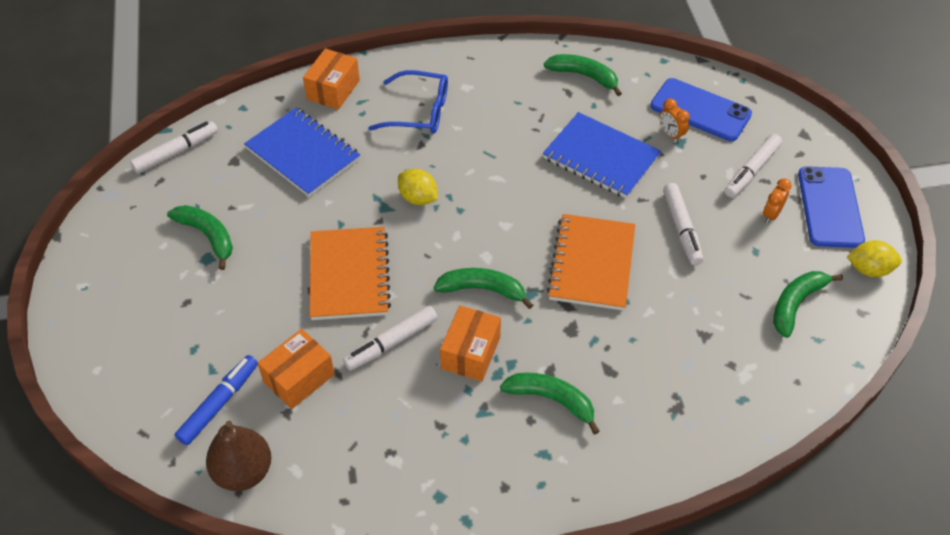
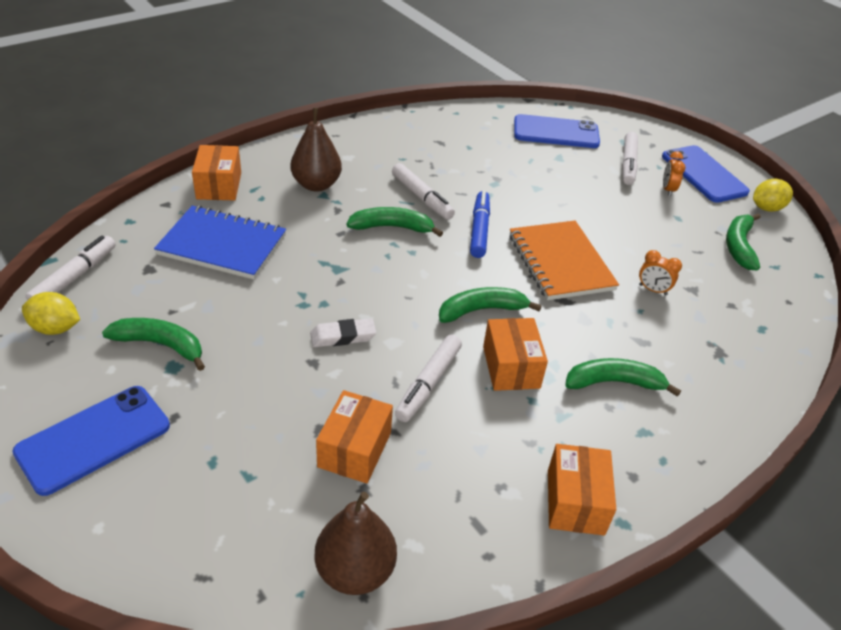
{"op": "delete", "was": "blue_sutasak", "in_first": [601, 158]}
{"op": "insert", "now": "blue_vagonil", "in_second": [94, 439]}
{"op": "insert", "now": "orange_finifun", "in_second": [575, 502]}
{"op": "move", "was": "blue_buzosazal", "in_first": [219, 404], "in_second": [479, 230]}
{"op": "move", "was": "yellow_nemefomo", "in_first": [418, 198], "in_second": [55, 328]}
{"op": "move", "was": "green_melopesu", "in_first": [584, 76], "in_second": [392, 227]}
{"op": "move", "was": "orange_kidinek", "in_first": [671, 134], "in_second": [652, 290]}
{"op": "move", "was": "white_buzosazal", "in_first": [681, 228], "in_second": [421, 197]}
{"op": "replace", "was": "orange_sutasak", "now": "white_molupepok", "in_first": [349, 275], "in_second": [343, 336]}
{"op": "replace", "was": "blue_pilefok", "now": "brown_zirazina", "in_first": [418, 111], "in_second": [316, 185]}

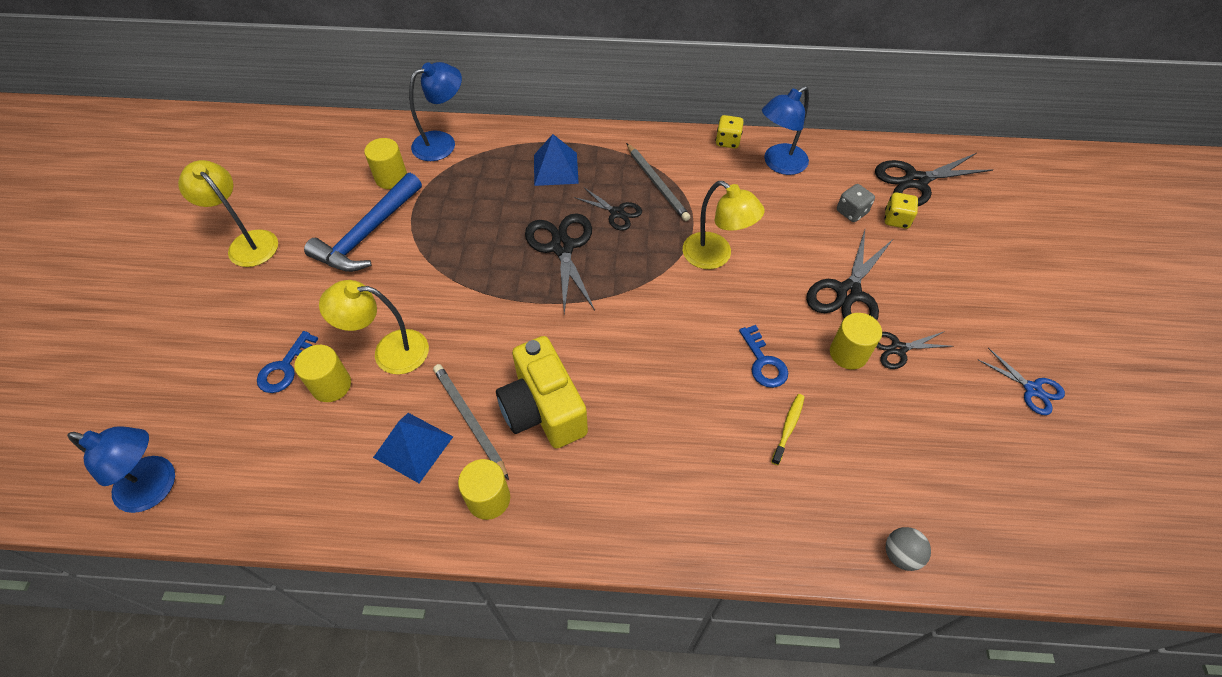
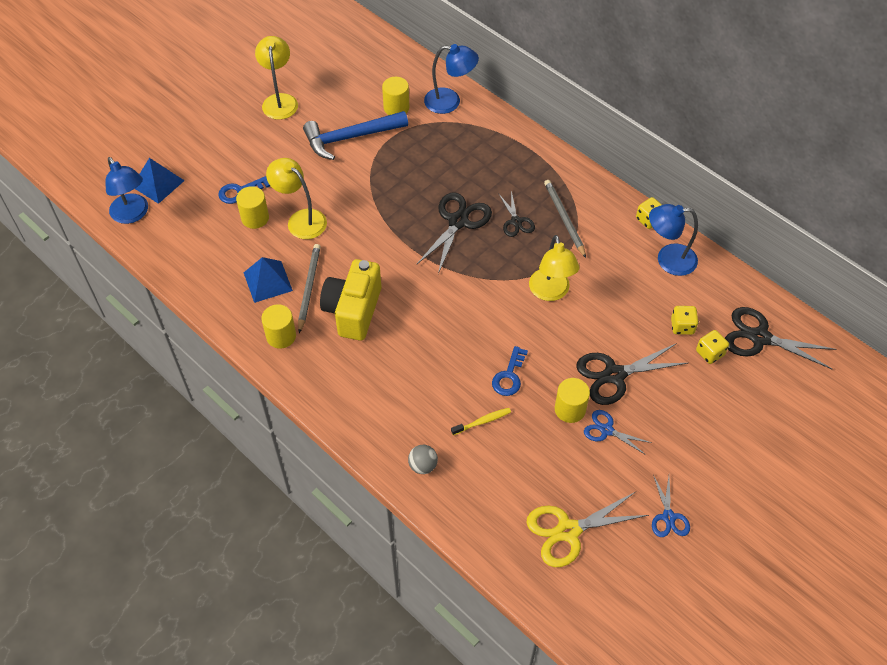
{"op": "insert", "now": "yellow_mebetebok", "in_second": [568, 531]}
{"op": "move", "was": "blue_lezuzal", "in_first": [556, 169], "in_second": [158, 183]}
{"op": "move", "was": "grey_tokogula", "in_first": [900, 554], "in_second": [423, 465]}
{"op": "recolor", "was": "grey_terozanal", "now": "yellow_terozanal", "in_first": [851, 212], "in_second": [682, 326]}
{"op": "recolor", "was": "black_mebetebok", "now": "blue_mebetebok", "in_first": [898, 349], "in_second": [606, 430]}
{"op": "rotate", "was": "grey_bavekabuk", "in_first": [657, 184], "in_second": [564, 219], "clockwise": 150}

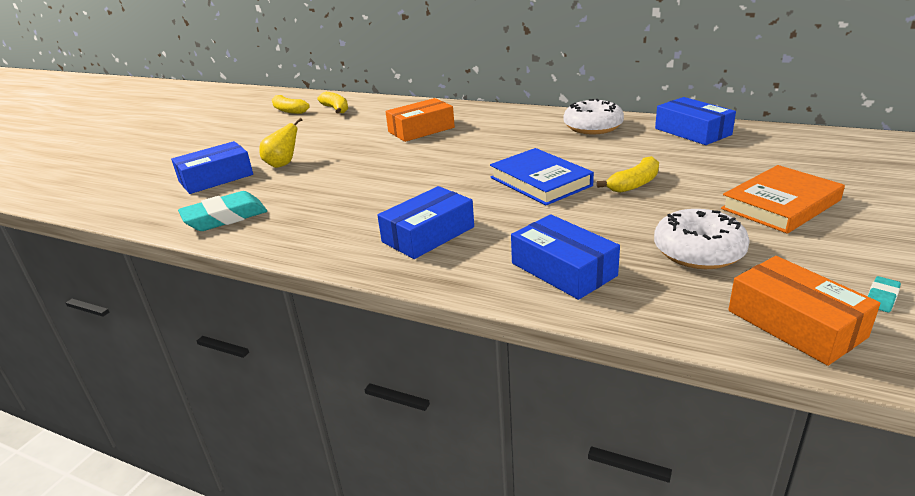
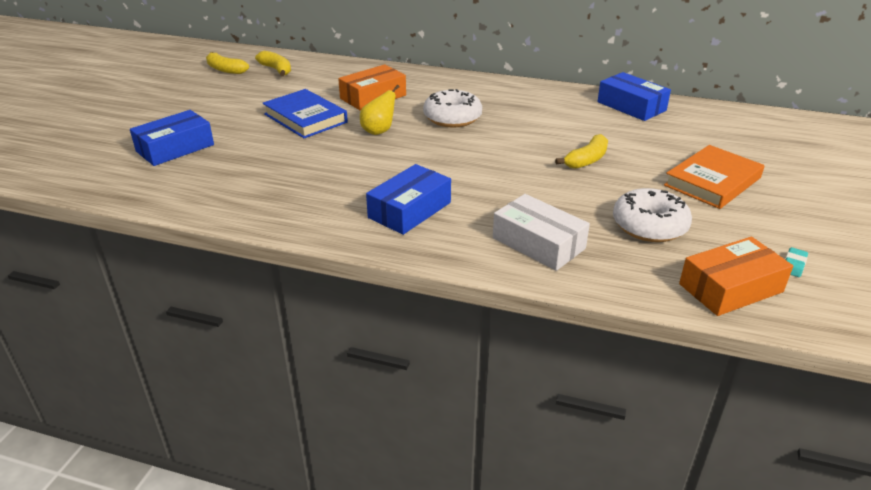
{"op": "delete", "was": "turquoise_molupepok", "in_first": [225, 217]}
{"op": "move", "was": "yellow_zirazina", "in_first": [283, 164], "in_second": [379, 131]}
{"op": "move", "was": "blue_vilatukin", "in_first": [540, 181], "in_second": [305, 118]}
{"op": "move", "was": "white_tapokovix", "in_first": [593, 127], "in_second": [452, 118]}
{"op": "recolor", "was": "blue_finifun", "now": "white_finifun", "in_first": [563, 269], "in_second": [538, 243]}
{"op": "rotate", "was": "orange_finifun", "in_first": [795, 323], "in_second": [730, 288], "clockwise": -75}

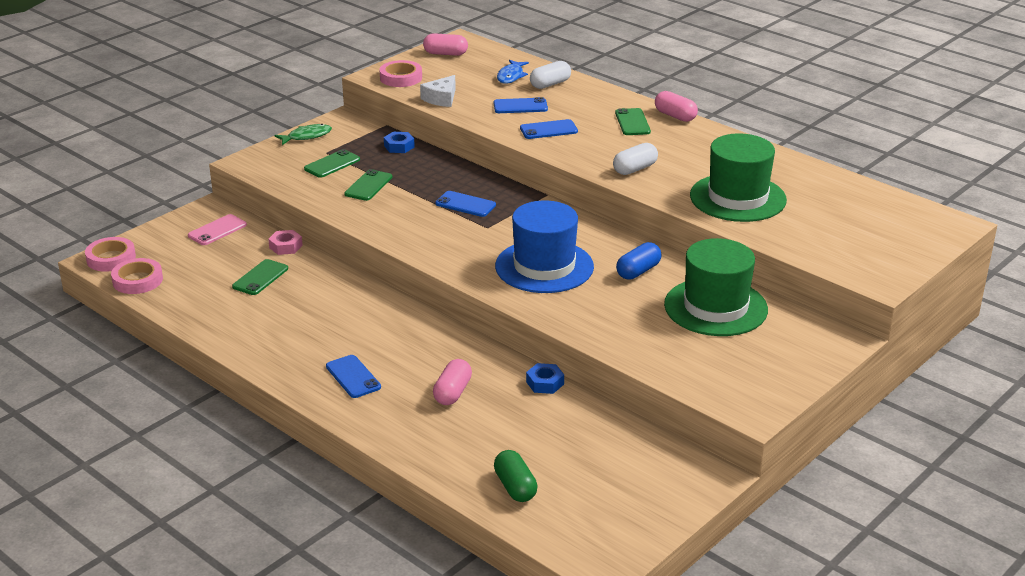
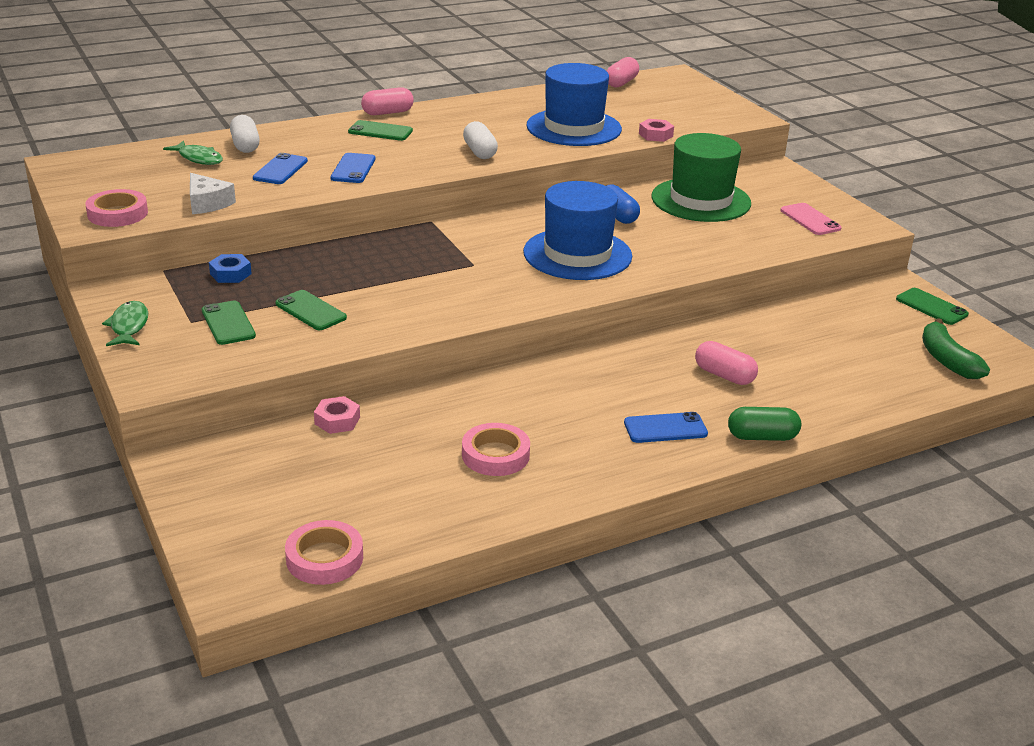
{"op": "delete", "was": "blue_vagonil", "in_first": [465, 204]}
{"op": "delete", "was": "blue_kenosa", "in_first": [545, 383]}
{"op": "insert", "now": "pink_kenosa", "in_second": [655, 135]}
{"op": "insert", "now": "green_melopesu", "in_second": [947, 360]}
{"op": "move", "was": "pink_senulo", "in_first": [111, 258], "in_second": [495, 455]}
{"op": "move", "was": "pink_vagonil", "in_first": [217, 230], "in_second": [810, 219]}
{"op": "move", "was": "green_vagonil", "in_first": [260, 278], "in_second": [931, 307]}
{"op": "move", "was": "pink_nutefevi", "in_first": [445, 54], "in_second": [621, 83]}
{"op": "move", "was": "green_nutefevi", "in_first": [515, 487], "in_second": [762, 437]}
{"op": "recolor", "was": "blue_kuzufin", "now": "green_kuzufin", "in_first": [511, 76], "in_second": [198, 158]}
{"op": "recolor", "was": "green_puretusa", "now": "blue_puretusa", "in_first": [738, 198], "in_second": [574, 128]}

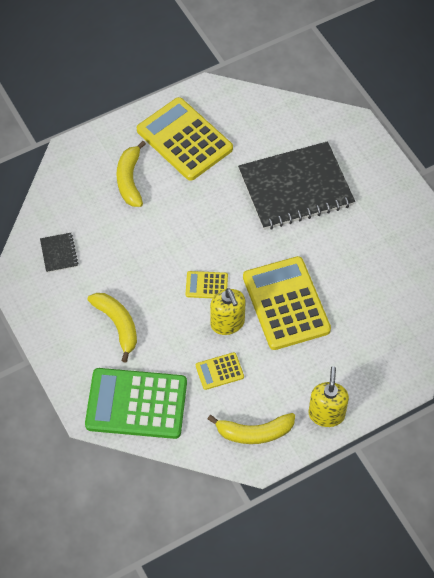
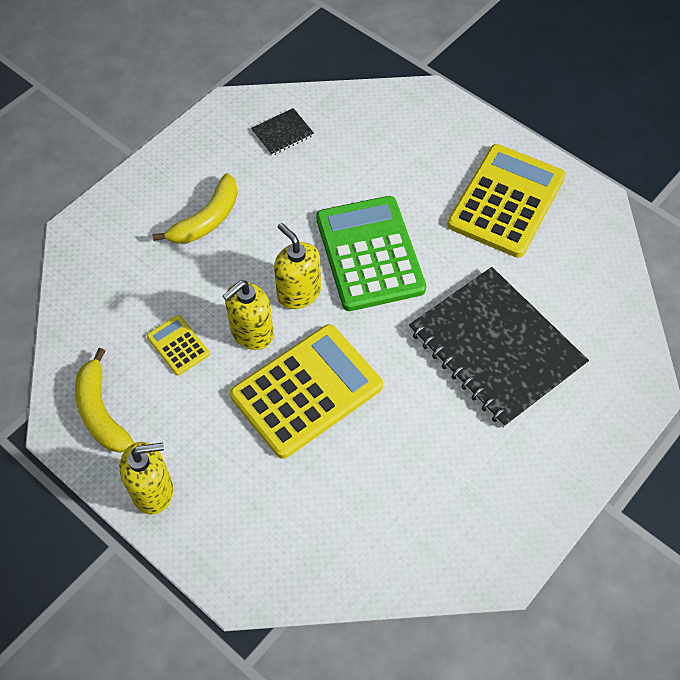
{"op": "delete", "was": "yellow_melopesu", "in_first": [129, 180]}
{"op": "move", "was": "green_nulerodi", "in_first": [136, 404], "in_second": [370, 254]}
{"op": "replace", "was": "yellow_nulerodi", "now": "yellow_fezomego", "in_first": [206, 285], "in_second": [298, 292]}

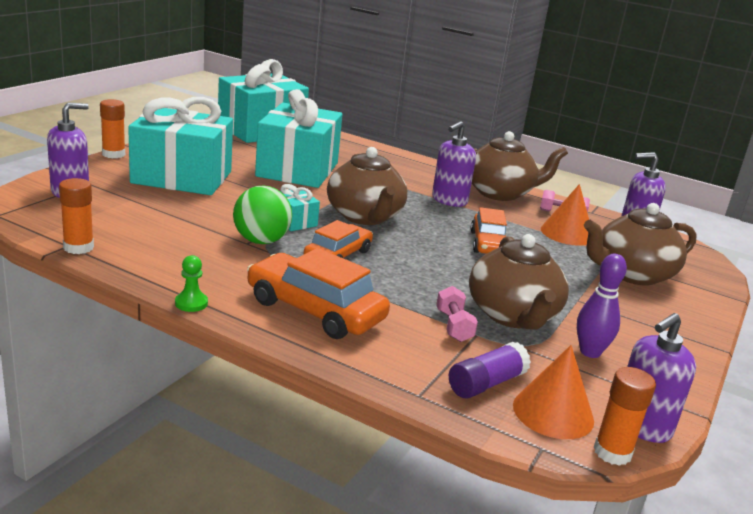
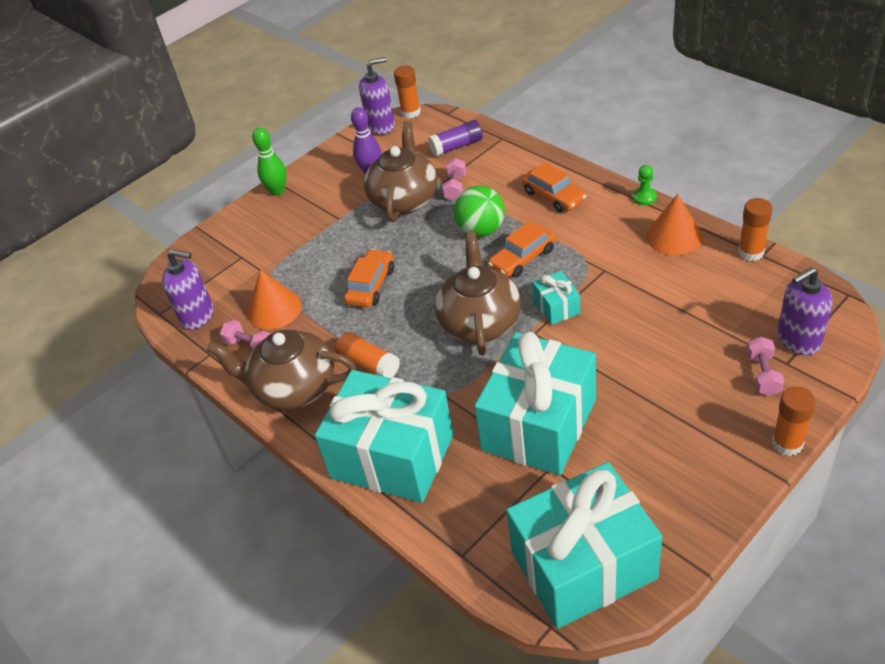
{"op": "delete", "was": "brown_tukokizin", "in_first": [631, 274]}
{"op": "insert", "now": "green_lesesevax", "in_second": [277, 191]}
{"op": "insert", "now": "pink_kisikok", "in_second": [763, 375]}
{"op": "move", "was": "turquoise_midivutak", "in_first": [182, 177], "in_second": [392, 456]}
{"op": "move", "was": "green_tokogula", "in_first": [261, 241], "in_second": [481, 230]}
{"op": "move", "was": "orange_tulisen", "in_first": [553, 412], "in_second": [674, 236]}
{"op": "replace", "was": "purple_fezomego", "now": "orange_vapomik", "in_first": [449, 200], "in_second": [369, 364]}
{"op": "resize", "was": "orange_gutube", "in_first": [315, 310], "in_second": [553, 196], "ratio": 0.65}

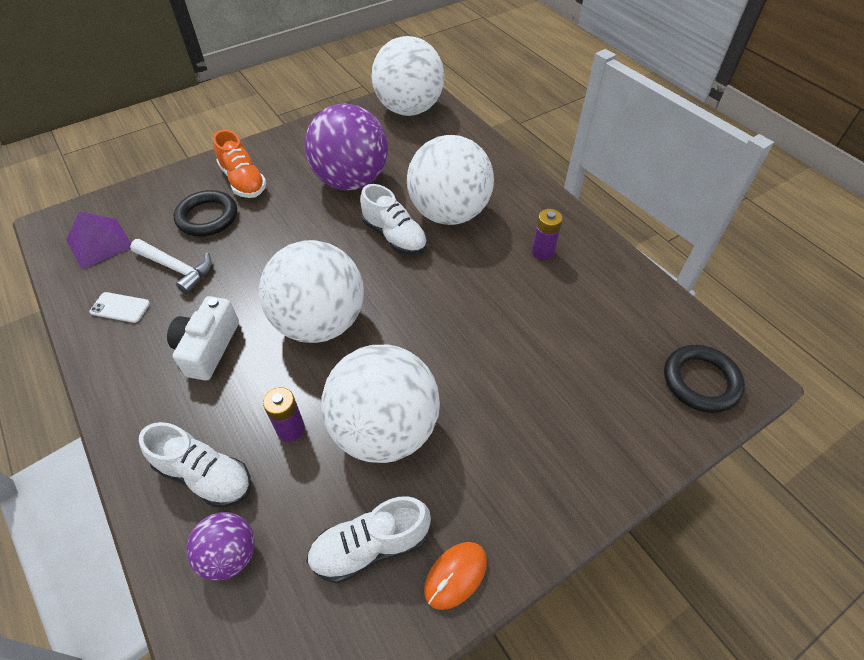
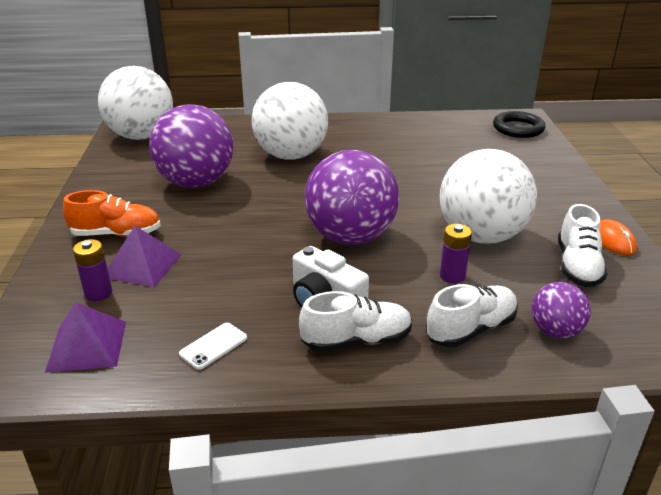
{"op": "delete", "was": "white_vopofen", "in_first": [176, 268]}
{"op": "move", "was": "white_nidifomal", "in_first": [394, 236], "in_second": [356, 341]}
{"op": "move", "was": "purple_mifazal", "in_first": [542, 252], "in_second": [98, 293]}
{"op": "replace", "was": "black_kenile", "now": "purple_lezuzal", "in_first": [207, 217], "in_second": [142, 265]}
{"op": "recolor", "was": "white_tokogula", "now": "purple_tokogula", "in_first": [320, 322], "in_second": [350, 237]}

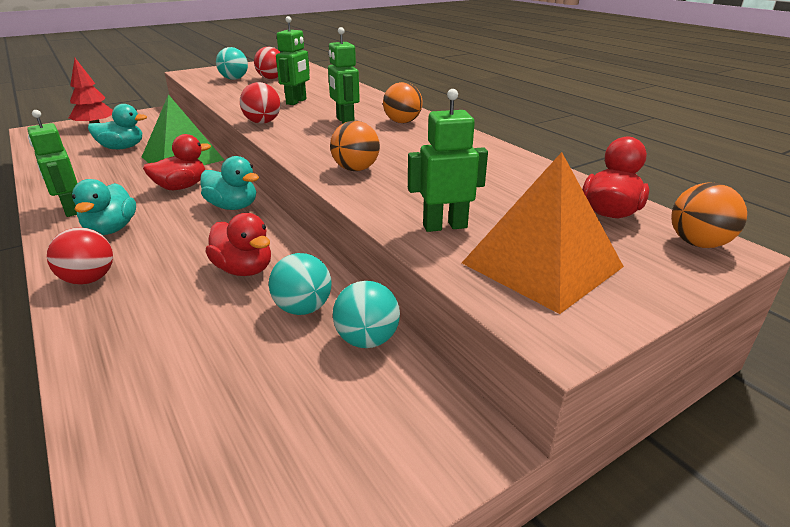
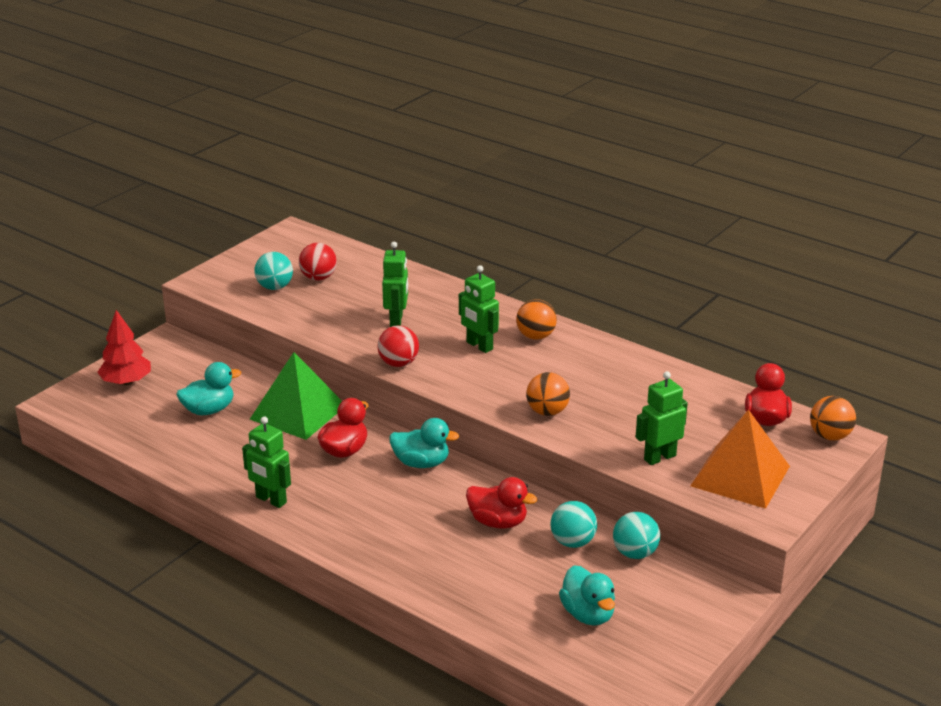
{"op": "delete", "was": "red_tokogula", "in_first": [89, 279]}
{"op": "move", "was": "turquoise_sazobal", "in_first": [111, 229], "in_second": [588, 614]}

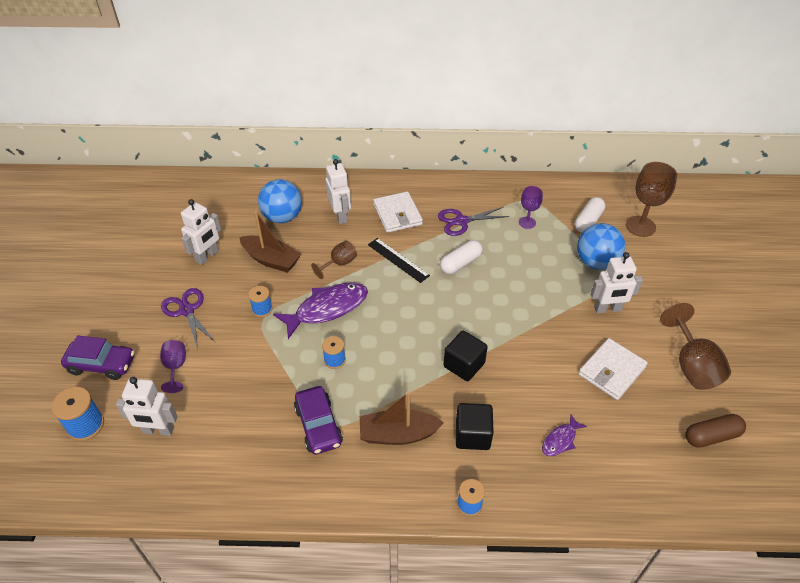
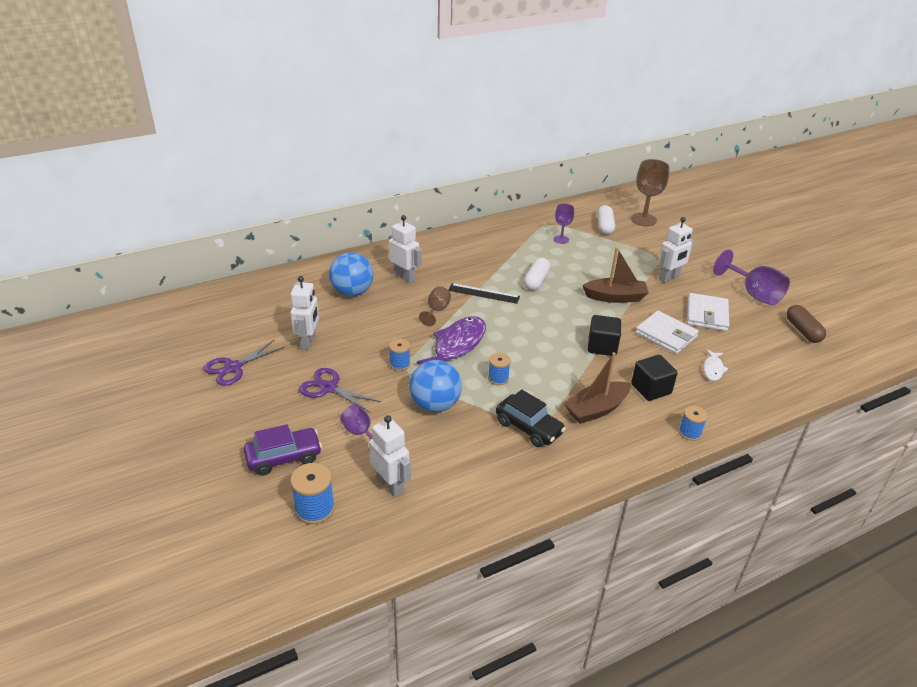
{"op": "move", "was": "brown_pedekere", "in_first": [271, 260], "in_second": [615, 297]}
{"op": "move", "was": "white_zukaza", "in_first": [397, 214], "in_second": [666, 335]}
{"op": "move", "was": "purple_mebetebok", "in_first": [461, 221], "in_second": [233, 367]}
{"op": "move", "was": "blue_tokogula", "in_first": [596, 262], "in_second": [435, 405]}
{"op": "recolor", "was": "purple_gutube", "now": "black_gutube", "in_first": [318, 426], "in_second": [528, 428]}
{"op": "recolor", "was": "purple_kuzufin", "now": "white_kuzufin", "in_first": [560, 440], "in_second": [713, 369]}
{"op": "recolor", "was": "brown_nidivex", "now": "purple_nidivex", "in_first": [691, 365], "in_second": [753, 294]}
{"op": "rotate", "was": "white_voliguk", "in_first": [158, 430], "in_second": [390, 485], "clockwise": -105}
{"op": "rotate", "was": "brown_nutefevi", "in_first": [711, 436], "in_second": [802, 331], "clockwise": -60}

